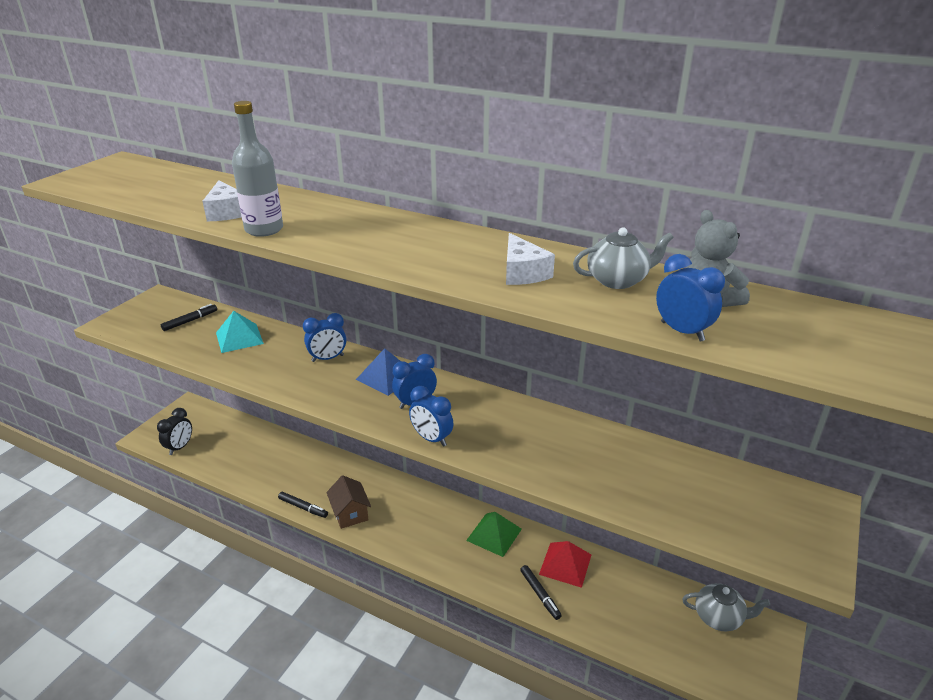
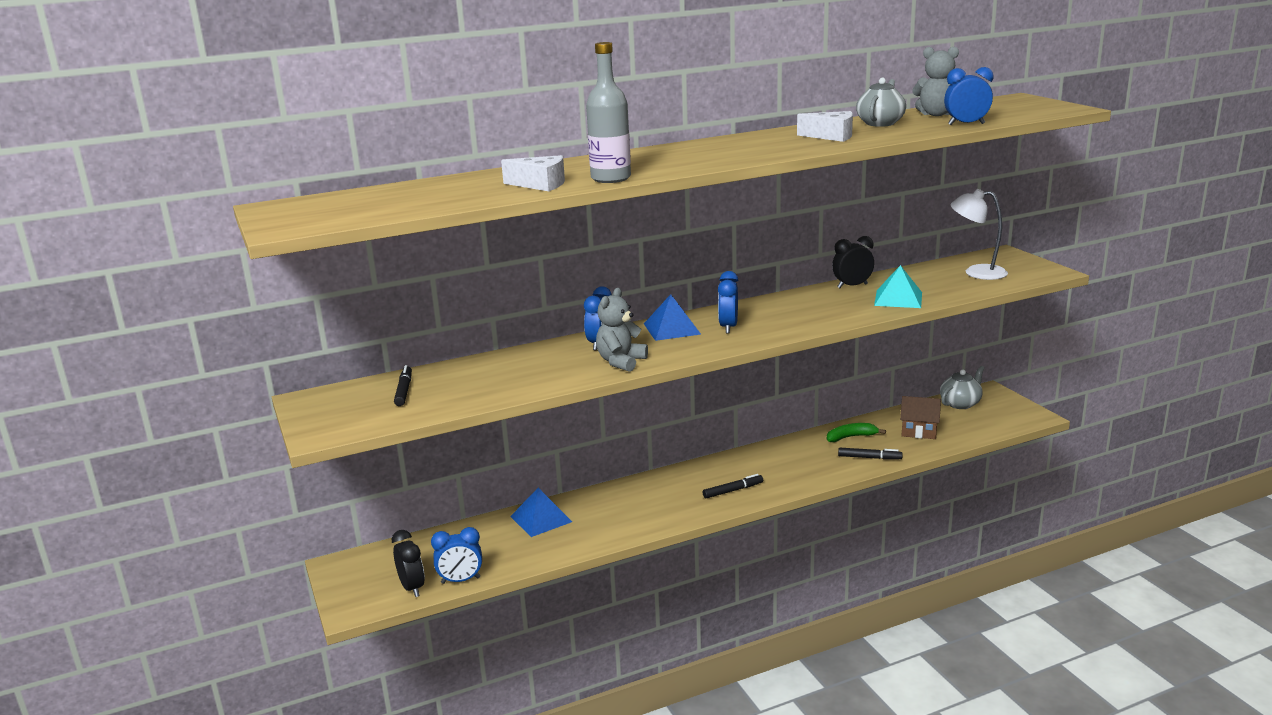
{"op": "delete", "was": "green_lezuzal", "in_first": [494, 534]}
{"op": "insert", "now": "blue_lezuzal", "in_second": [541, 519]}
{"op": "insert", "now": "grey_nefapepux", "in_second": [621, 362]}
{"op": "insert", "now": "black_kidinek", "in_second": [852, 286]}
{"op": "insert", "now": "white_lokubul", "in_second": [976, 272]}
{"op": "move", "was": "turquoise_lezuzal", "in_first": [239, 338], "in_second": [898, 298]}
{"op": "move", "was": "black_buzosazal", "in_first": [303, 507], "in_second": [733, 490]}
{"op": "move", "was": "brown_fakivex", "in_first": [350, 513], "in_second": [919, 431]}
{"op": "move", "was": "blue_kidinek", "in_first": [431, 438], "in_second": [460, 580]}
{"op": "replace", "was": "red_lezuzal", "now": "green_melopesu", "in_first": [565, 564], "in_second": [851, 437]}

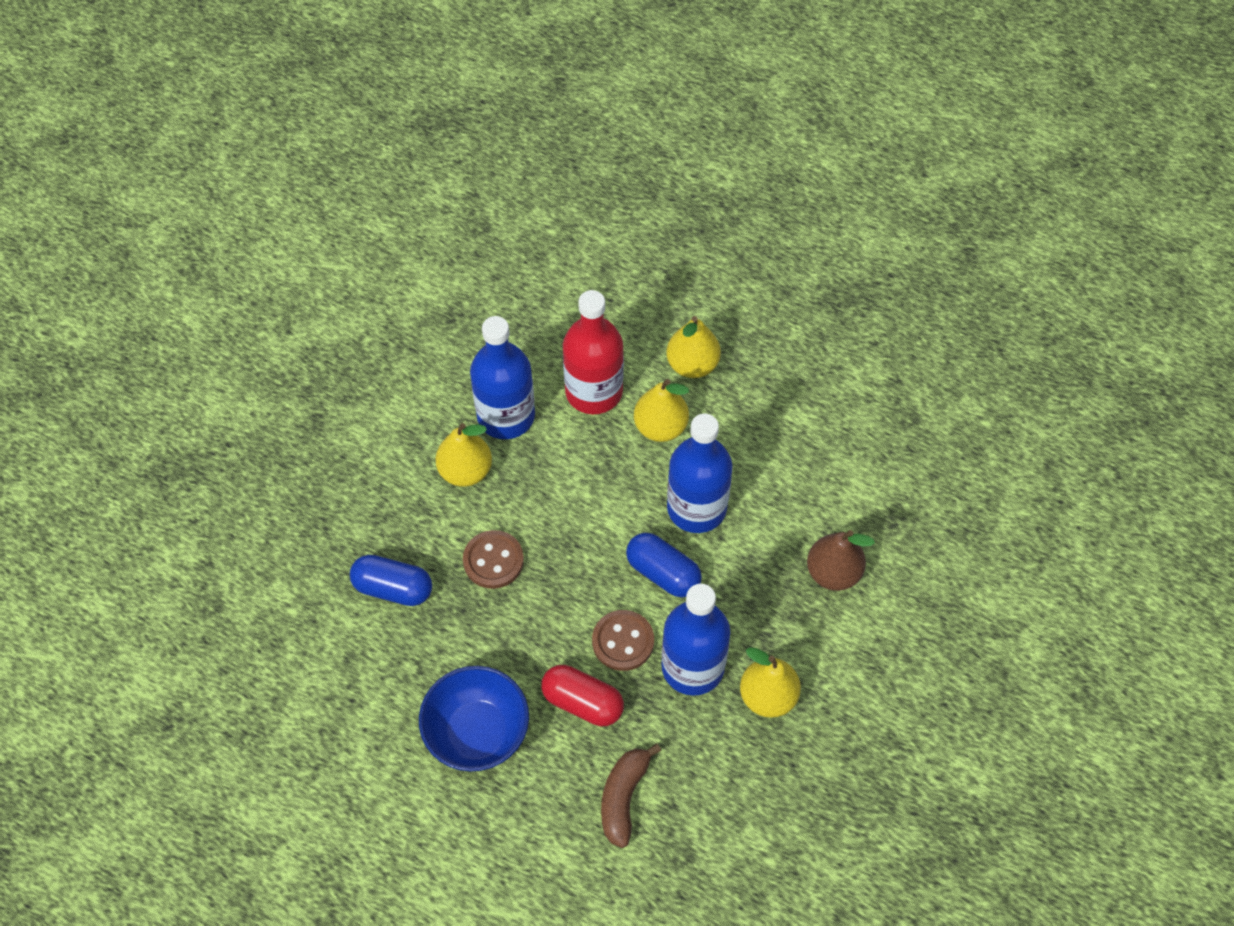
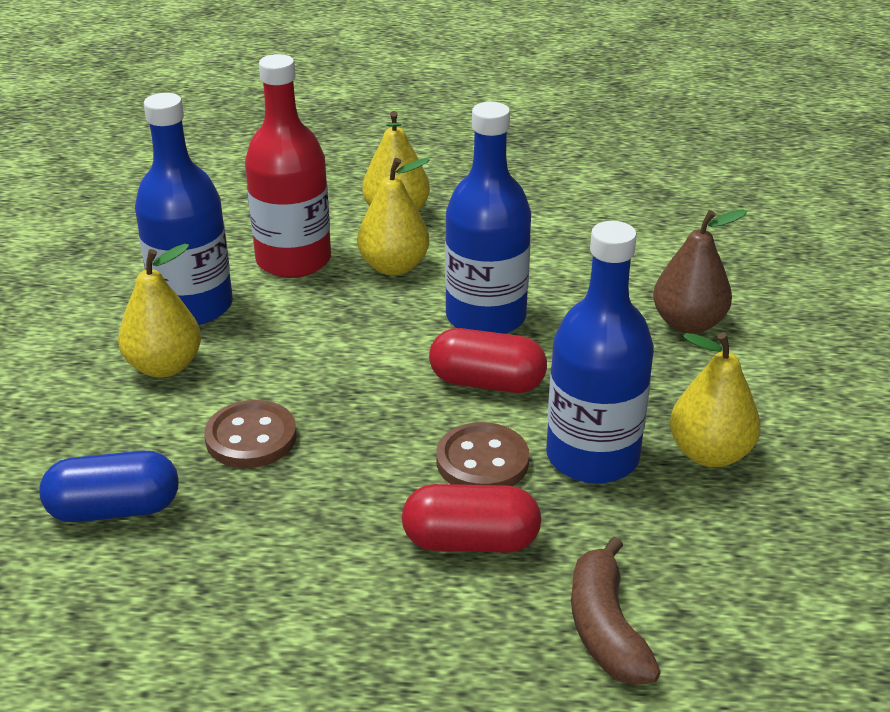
{"op": "delete", "was": "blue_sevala", "in_first": [477, 733]}
{"op": "recolor", "was": "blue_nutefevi", "now": "red_nutefevi", "in_first": [663, 573], "in_second": [487, 382]}

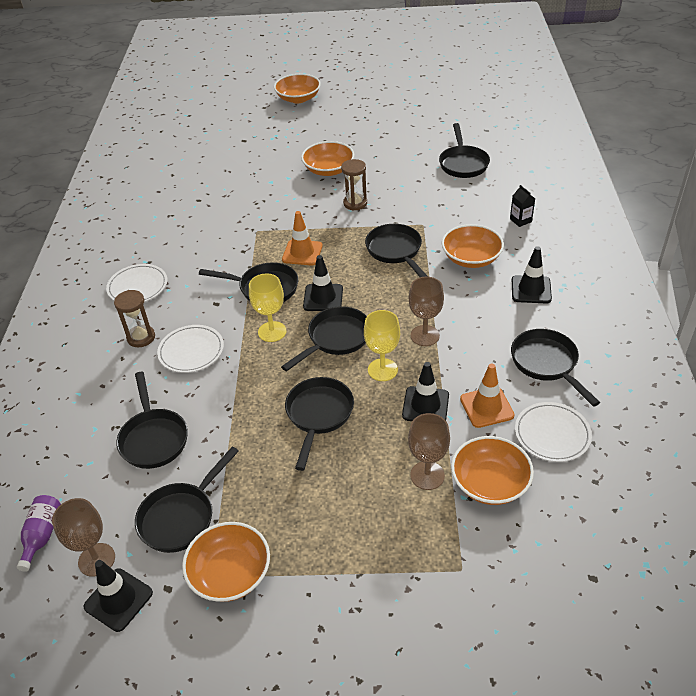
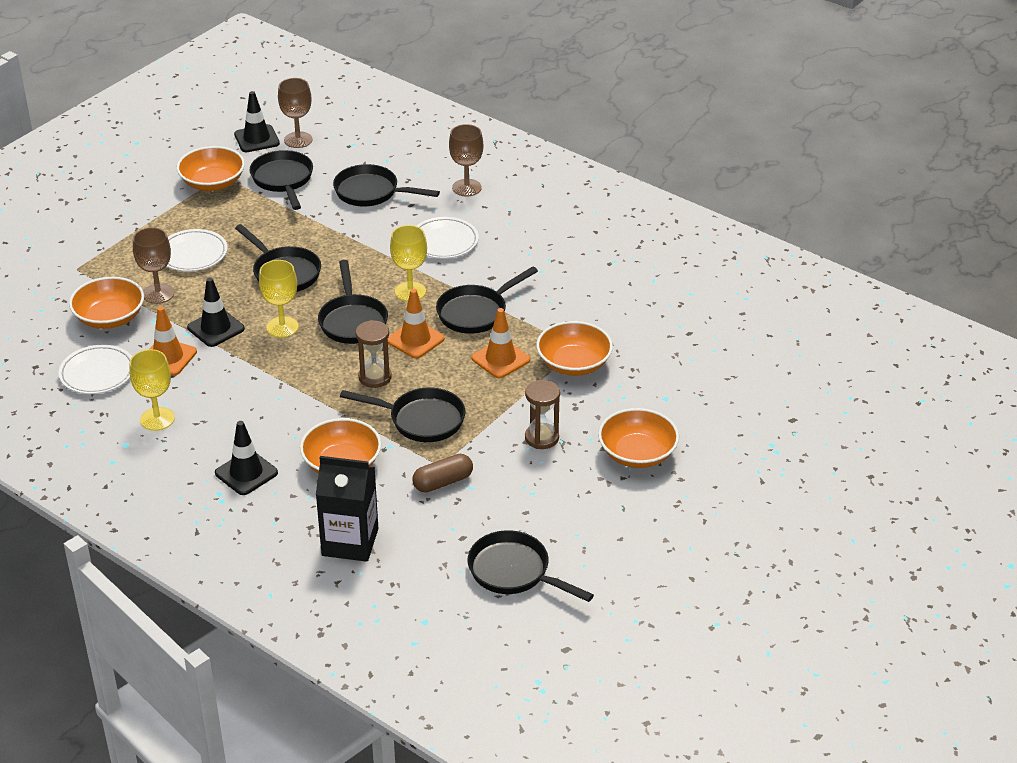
{"op": "delete", "was": "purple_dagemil", "in_first": [42, 535]}
{"op": "insert", "now": "brown_nutefevi", "in_second": [443, 482]}
{"op": "move", "was": "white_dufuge", "in_first": [138, 287], "in_second": [193, 254]}
{"op": "move", "was": "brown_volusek", "in_first": [141, 337], "in_second": [375, 377]}
{"op": "move", "was": "orange_sevala", "in_first": [298, 98], "in_second": [574, 363]}
{"op": "move", "was": "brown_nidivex", "in_first": [425, 335], "in_second": [466, 188]}
{"op": "replace", "was": "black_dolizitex", "now": "yellow_nidivex", "in_first": [546, 364], "in_second": [157, 419]}
{"op": "recolor", "was": "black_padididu", "now": "orange_padididu", "in_first": [323, 298], "in_second": [415, 340]}
{"op": "resize", "was": "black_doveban", "in_first": [520, 220], "in_second": [350, 542], "ratio": 2.06}

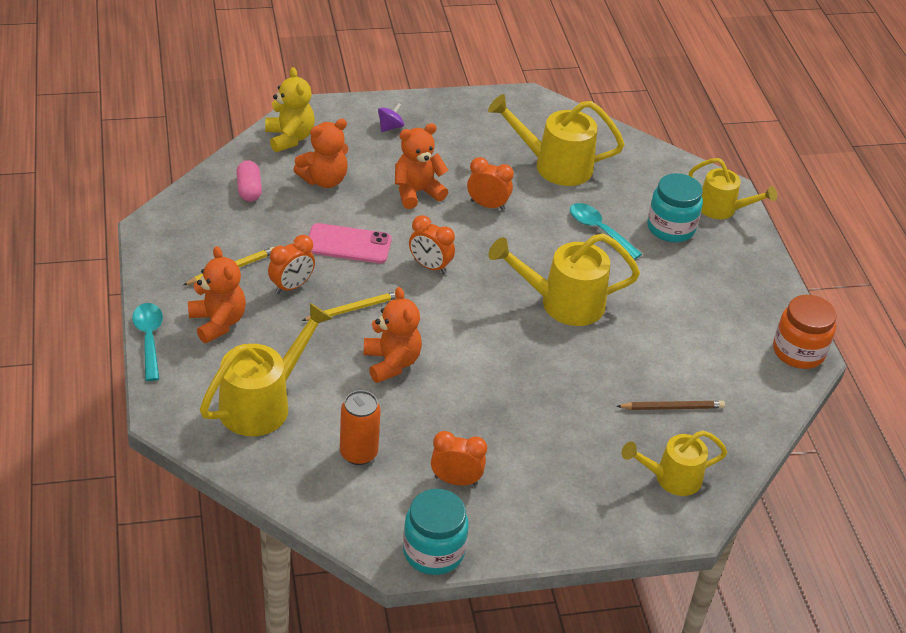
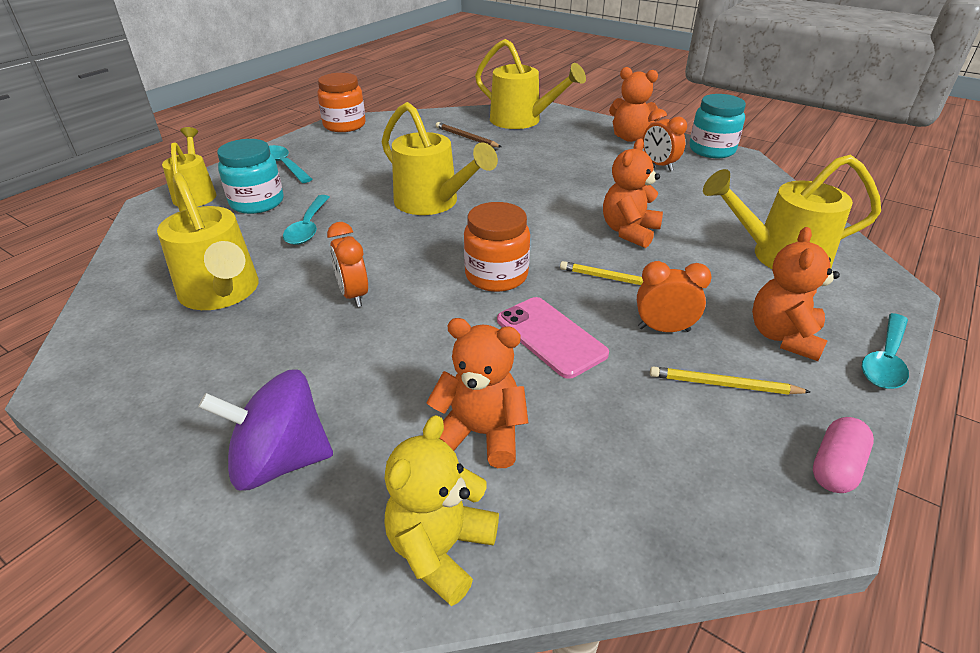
{"op": "delete", "was": "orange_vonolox", "in_first": [358, 453]}
{"op": "insert", "now": "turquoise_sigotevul", "in_second": [284, 165]}
{"op": "move", "was": "pink_nutefevi", "in_first": [249, 189], "in_second": [836, 467]}
{"op": "move", "was": "orange_nefapepux", "in_first": [417, 192], "in_second": [630, 138]}
{"op": "replace", "was": "orange_kidinek", "now": "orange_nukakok", "in_first": [430, 266], "in_second": [496, 275]}
{"op": "resize", "was": "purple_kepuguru", "in_first": [390, 127], "in_second": [280, 460], "ratio": 2.11}
{"op": "resize", "was": "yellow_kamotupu", "in_first": [671, 478], "in_second": [522, 121], "ratio": 1.51}

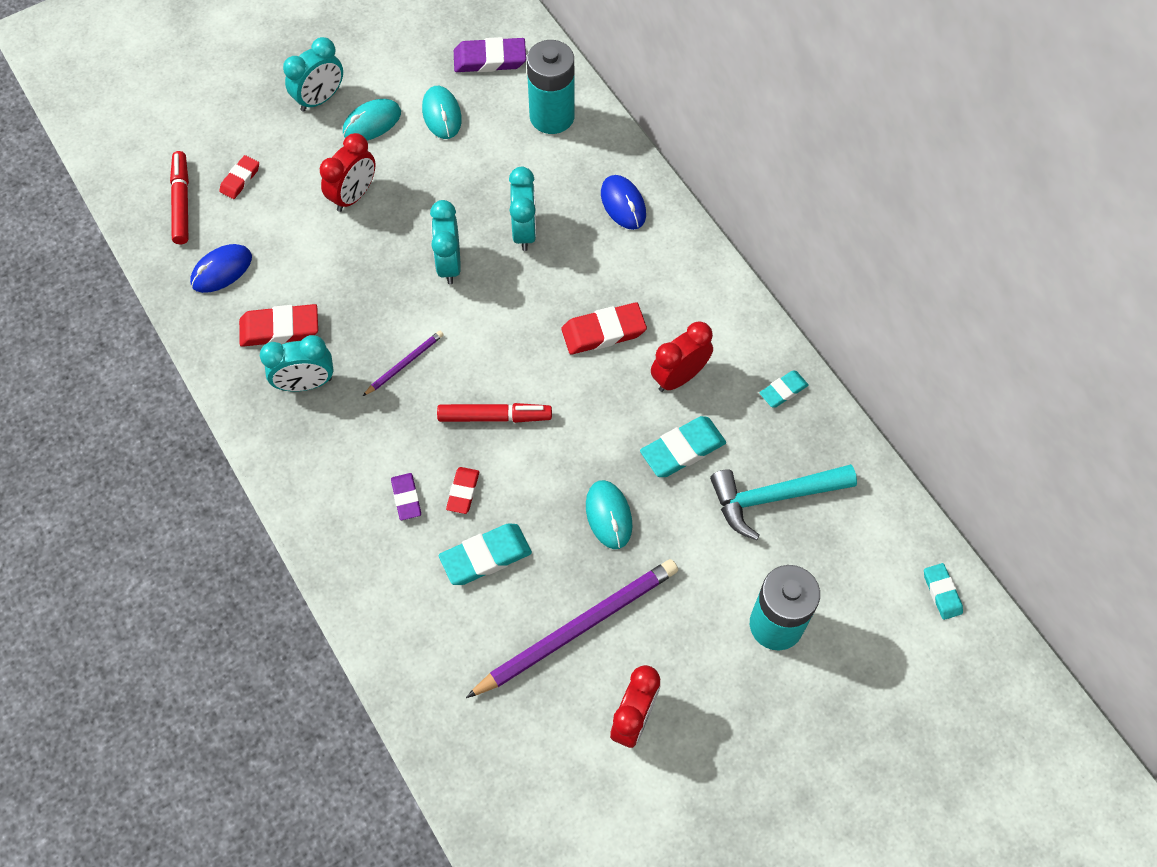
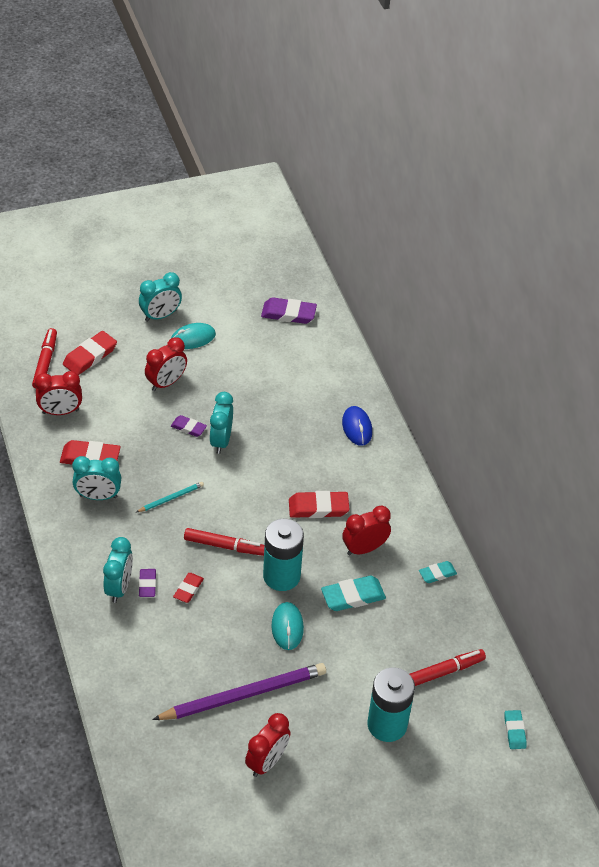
{"op": "delete", "was": "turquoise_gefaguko", "in_first": [442, 114]}
{"op": "delete", "was": "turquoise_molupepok", "in_first": [485, 556]}
{"op": "delete", "was": "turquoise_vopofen", "in_first": [773, 497]}
{"op": "insert", "now": "purple_molupepok", "in_second": [188, 427]}
{"op": "insert", "now": "red_buzosazal", "in_second": [443, 672]}
{"op": "move", "was": "turquoise_kidinek", "in_first": [524, 231], "in_second": [119, 587]}
{"op": "move", "was": "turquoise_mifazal", "in_first": [552, 116], "in_second": [281, 576]}
{"op": "replace", "was": "blue_gefaguko", "now": "red_kidinek", "in_first": [221, 270], "in_second": [60, 411]}
{"op": "recolor", "was": "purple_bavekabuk", "now": "turquoise_bavekabuk", "in_first": [404, 363], "in_second": [171, 498]}
{"op": "resize", "was": "red_molupepok", "in_first": [240, 179], "in_second": [90, 356], "ratio": 1.65}

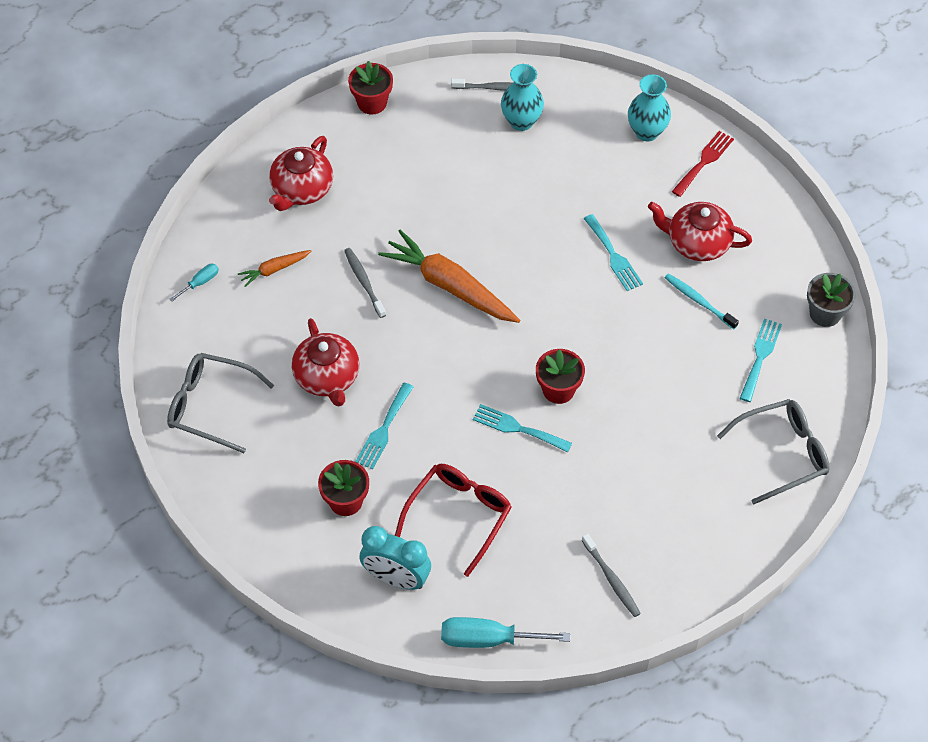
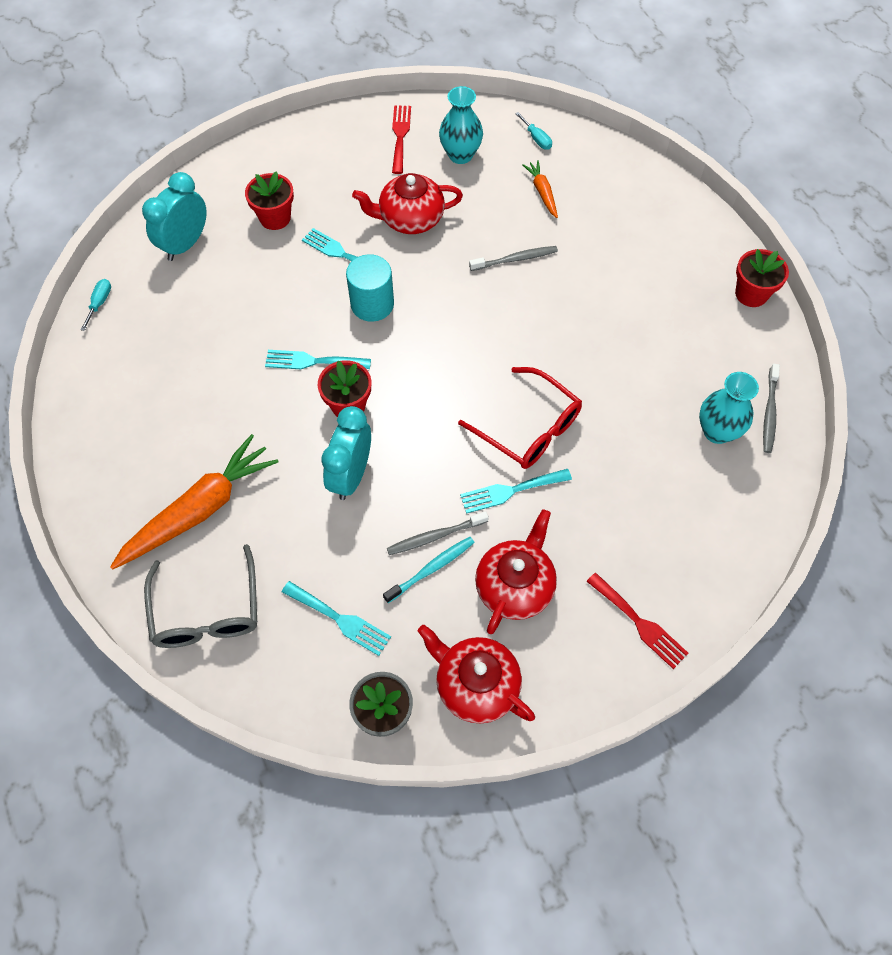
{"op": "insert", "now": "turquoise_kidinek", "in_second": [351, 475]}
{"op": "insert", "now": "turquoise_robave", "in_second": [372, 304]}
{"op": "move", "was": "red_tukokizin", "in_first": [301, 189], "in_second": [475, 684]}
{"op": "move", "was": "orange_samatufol", "in_first": [449, 286], "in_second": [200, 510]}
{"op": "move", "was": "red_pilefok", "in_first": [459, 516], "in_second": [528, 427]}
{"op": "move", "was": "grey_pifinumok", "in_first": [611, 579], "in_second": [435, 536]}
{"op": "move", "was": "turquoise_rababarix", "in_first": [646, 132], "in_second": [460, 155]}
{"op": "replace", "was": "grey_pilefok", "now": "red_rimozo", "in_first": [211, 406], "in_second": [400, 136]}
{"op": "rotate", "was": "turquoise_rimozo", "in_first": [517, 428], "in_second": [312, 361], "clockwise": -120}
{"op": "resize", "was": "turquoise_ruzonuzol", "in_first": [488, 639], "in_second": [100, 303], "ratio": 0.51}

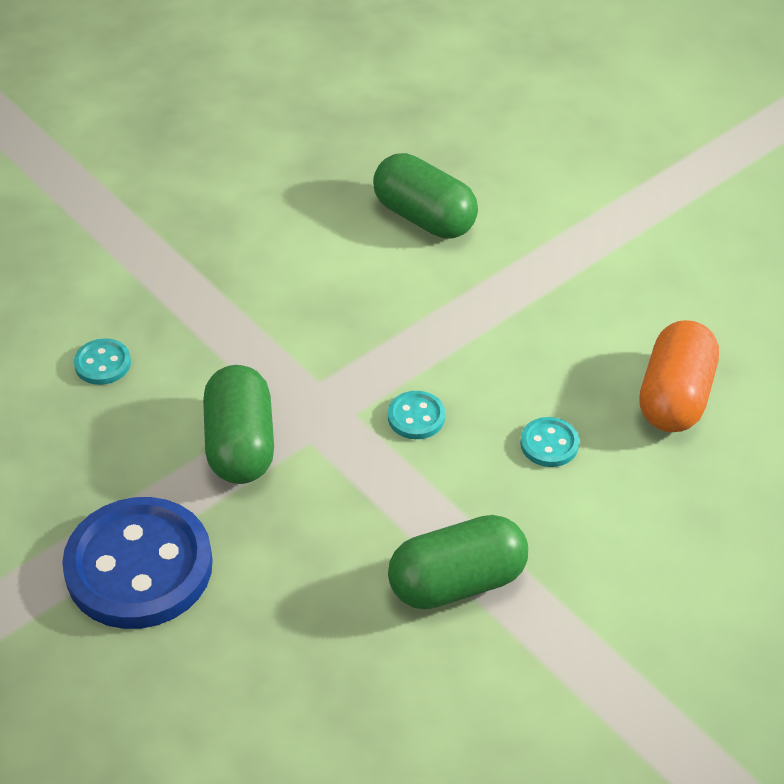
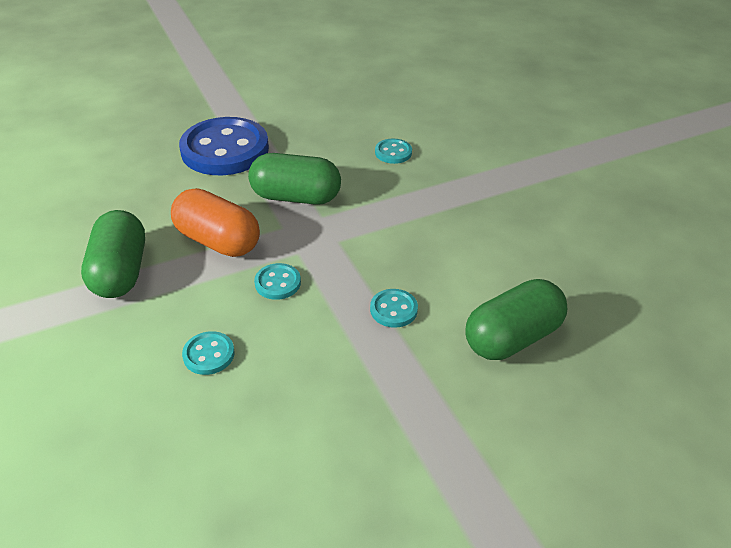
{"op": "insert", "now": "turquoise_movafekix", "in_second": [393, 309]}
{"op": "move", "was": "orange_nutefevi", "in_first": [675, 397], "in_second": [218, 241]}

